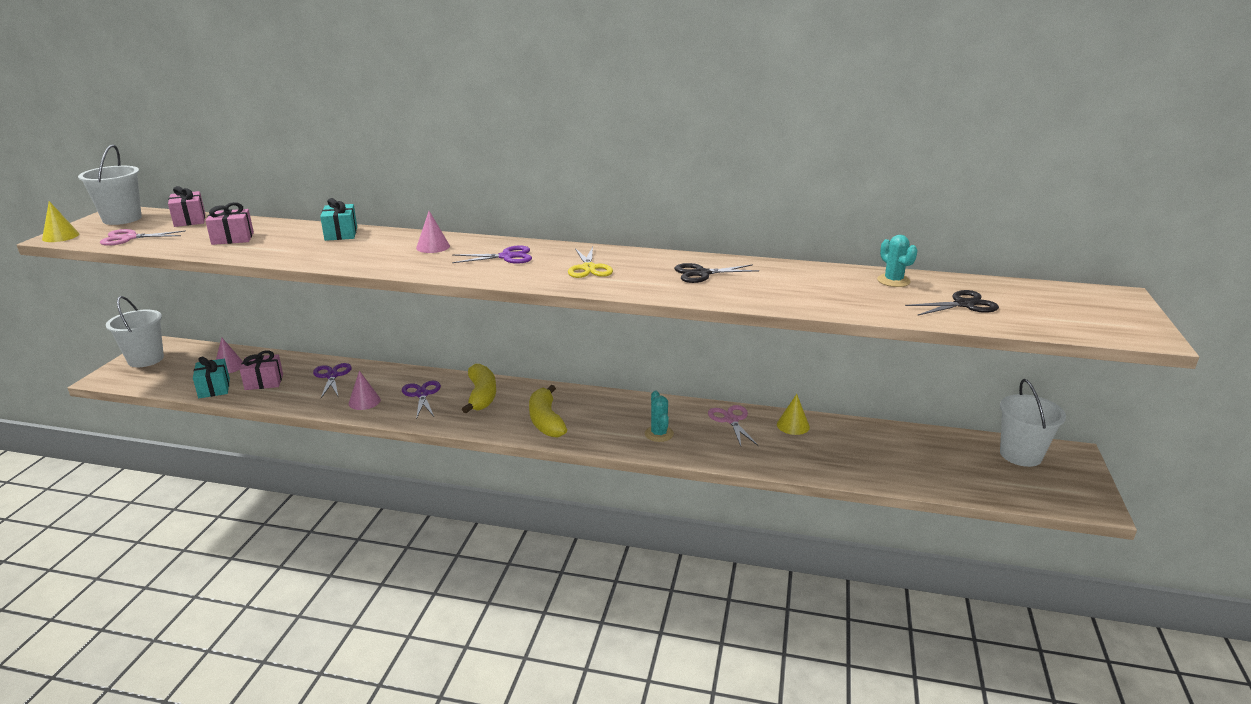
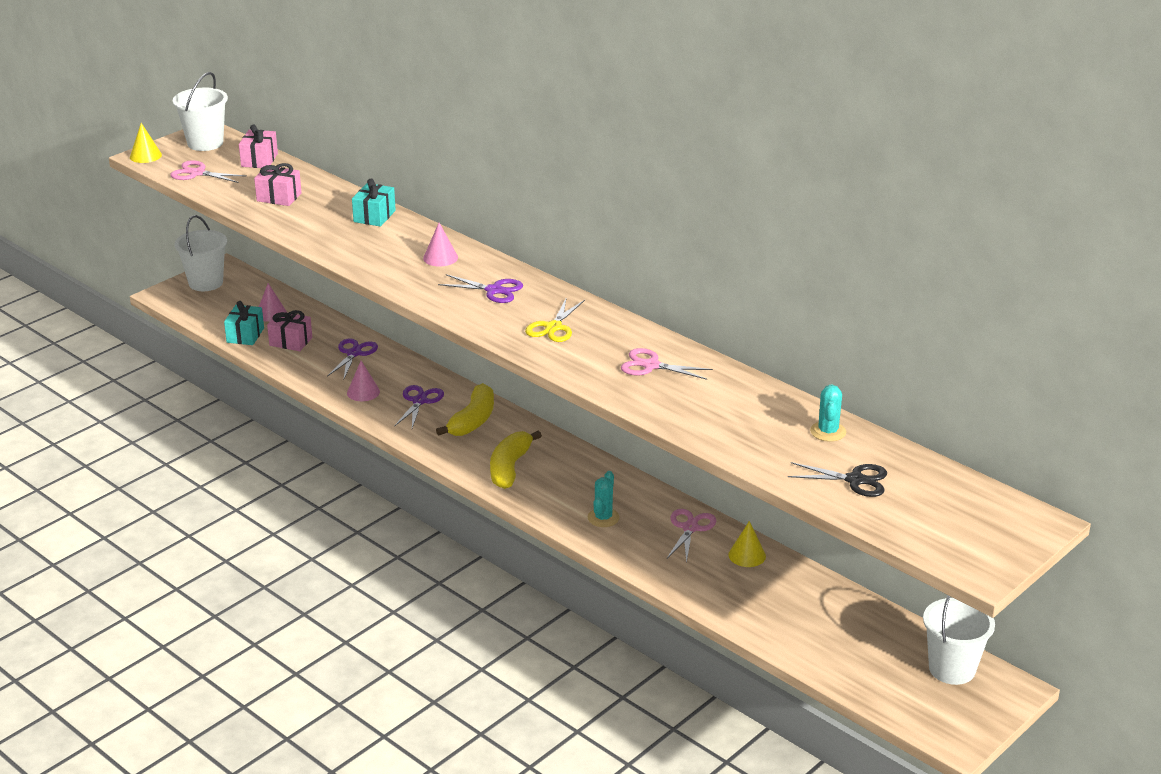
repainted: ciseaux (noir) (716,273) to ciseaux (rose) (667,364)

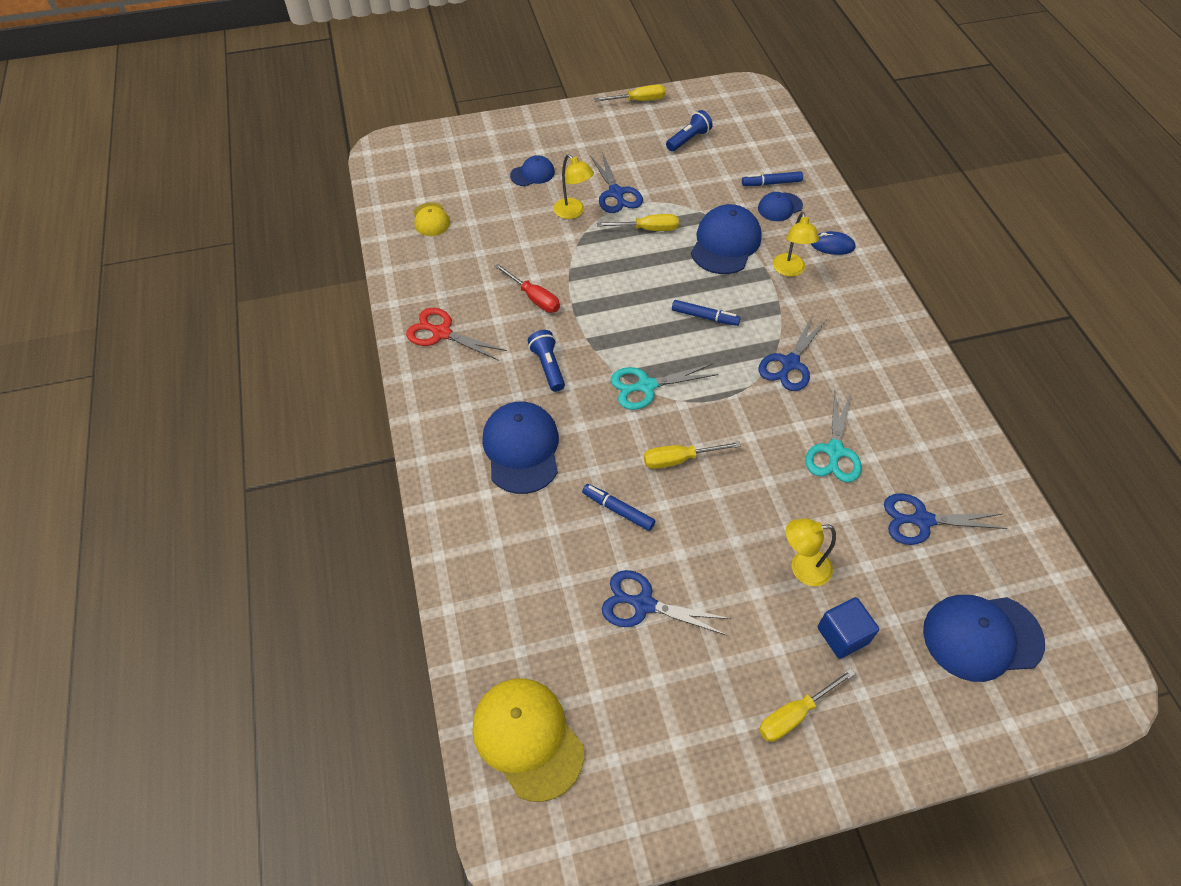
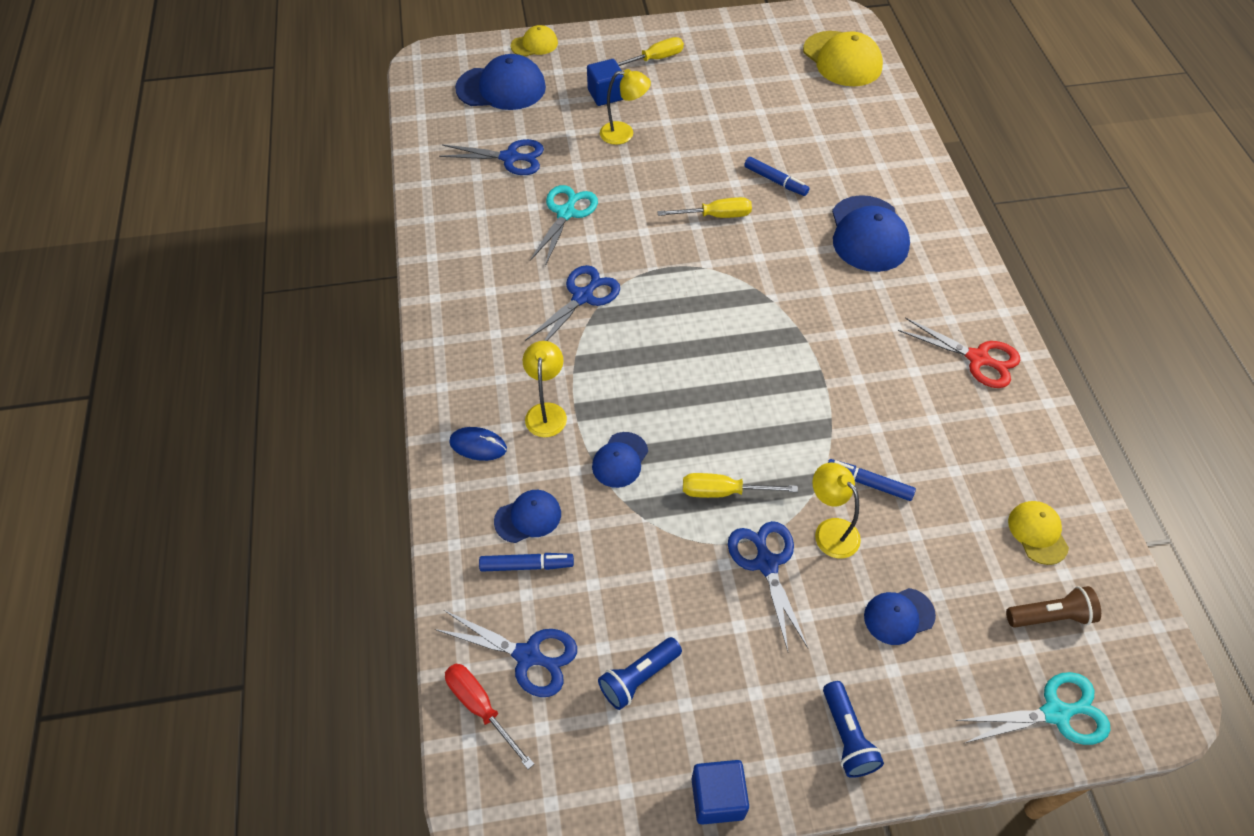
new: casquette (jaune) (534,41); lampe de poche (marron) (1053,607)
shifted: ciseaux (bleu) (666,602) to (505,653); tournevis (rouge) (527,288) to (489,716); lampe de poche (bleu) (546,361) to (853,729); feutre (bleu) (706,313) to (872,480); ciseaux (turquoise) (665,386) to (1033,708)
swapped: tournevis (jaune) (630,93) to cube (bleu) (720,792)
scaled: casquette (bleu) (726,239) = (620,460) x0.55

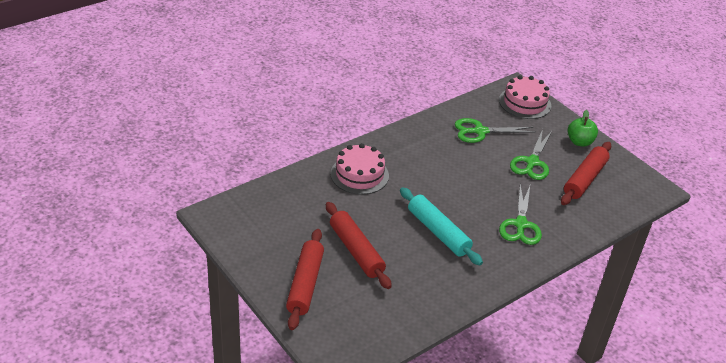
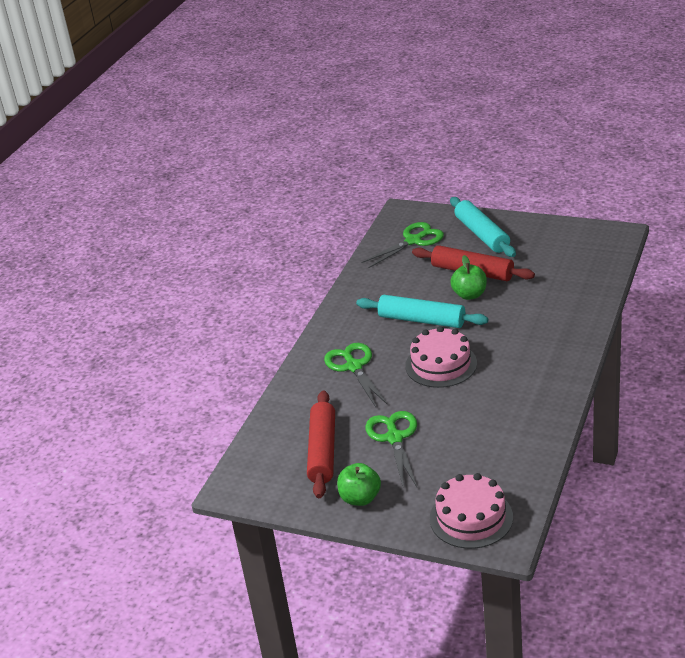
new: pomme (vert) (468,277)
shifted: ciseaux (vert) (495,130) to (402,245); gâteau (rose) (360,169) to (441,357)
repainted: rouleau à pâtisserie (rouge) (305,279) to rouleau à pâtisserie (turquoise) (483,227)

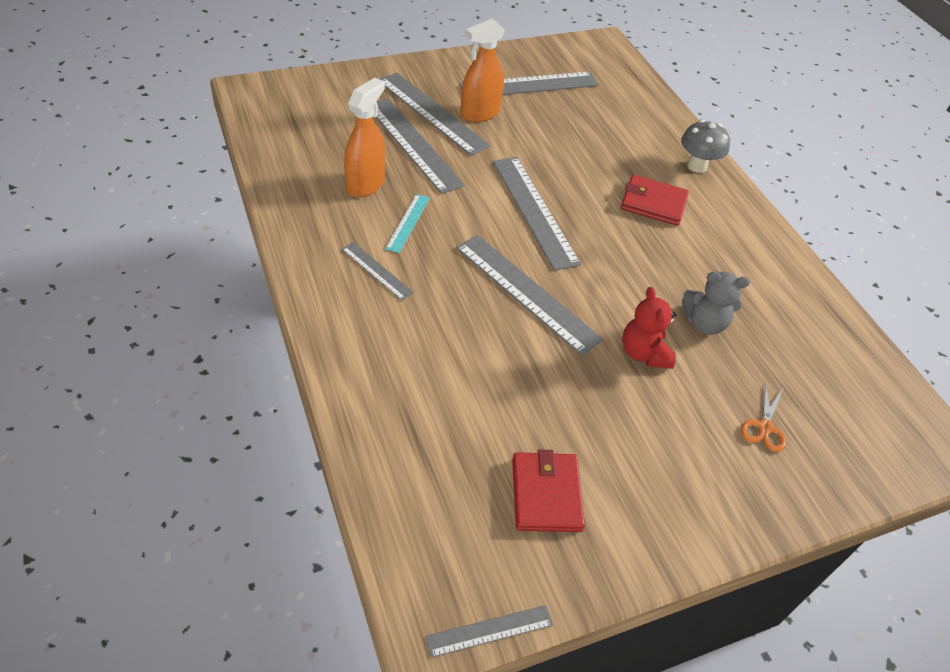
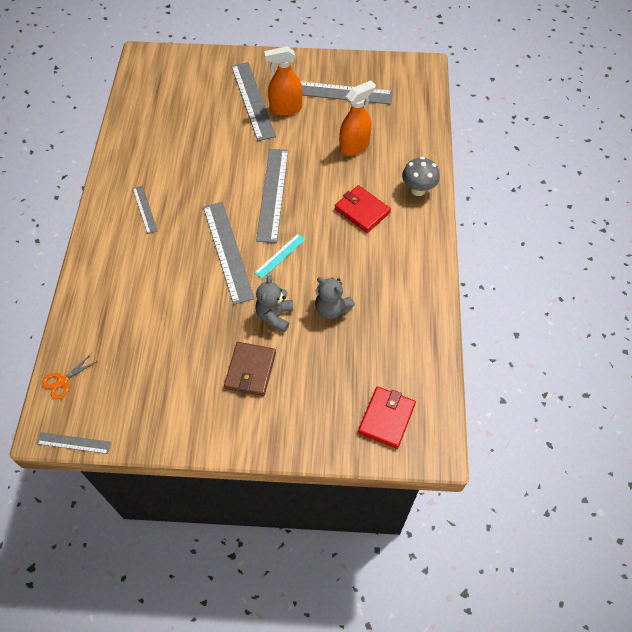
gone: règle (gris) (420,146)
new: portefeuille (marron) (250,369)
shifted: ciseaux (orange) (763,417) to (70,376); règle (turquoise) (407,223) to (280,256); vaporisateur (orange) (365,138) to (357,118); portefeuille (rouge) (548,490) to (387,417)
repainted: ours en peluche (rouge) (649,328) to ours en peluche (gris) (274,304)

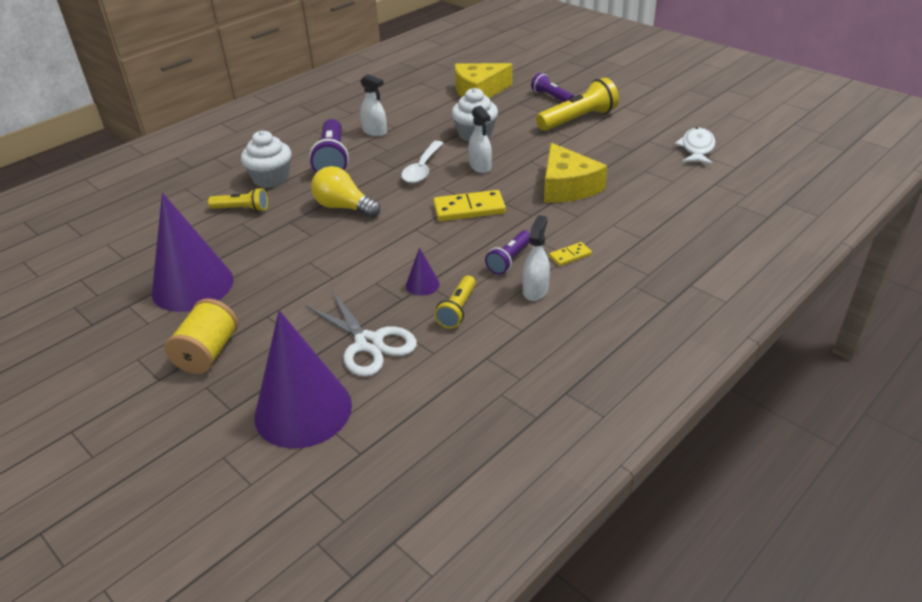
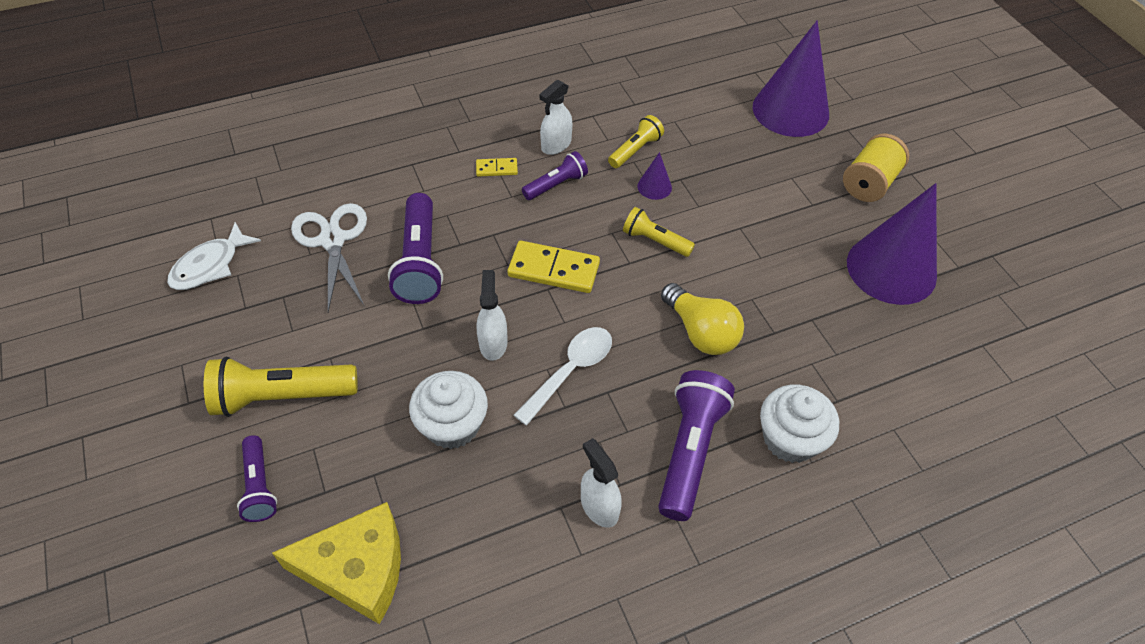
shifted: ciseaux (blanc) (361,334) to (329,257); lampe de poche (jaune) (238,200) to (659,232)
swapped: fromage (jaune) (575,172) to lampe de poche (violet) (415,248)

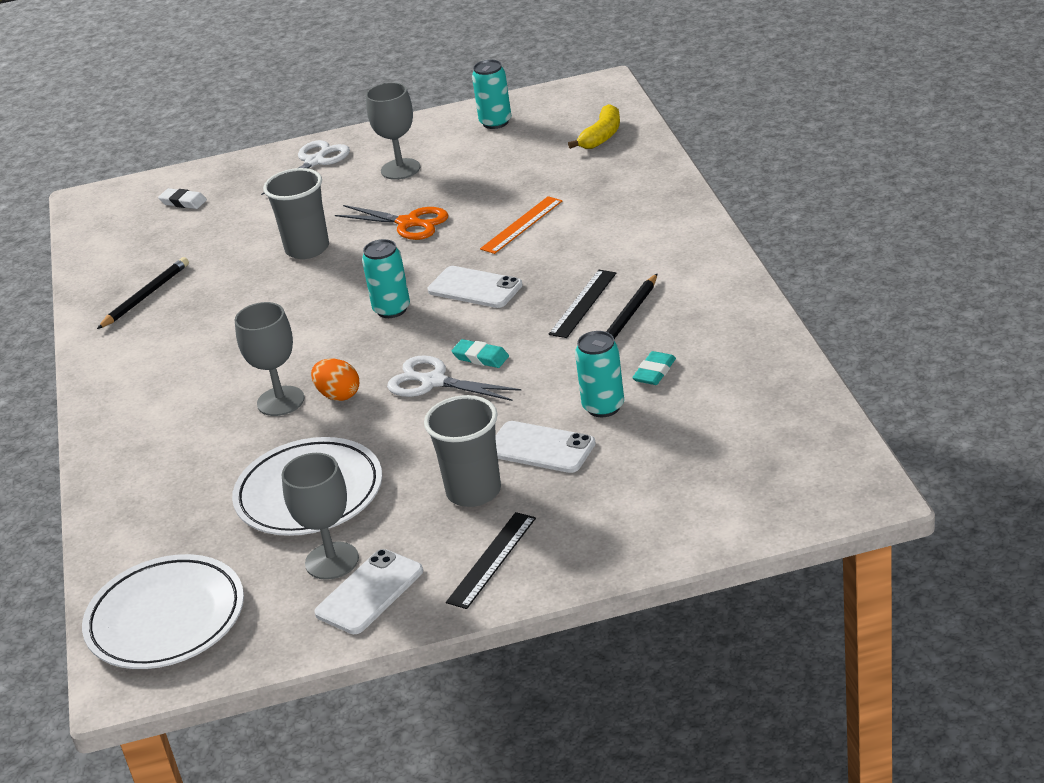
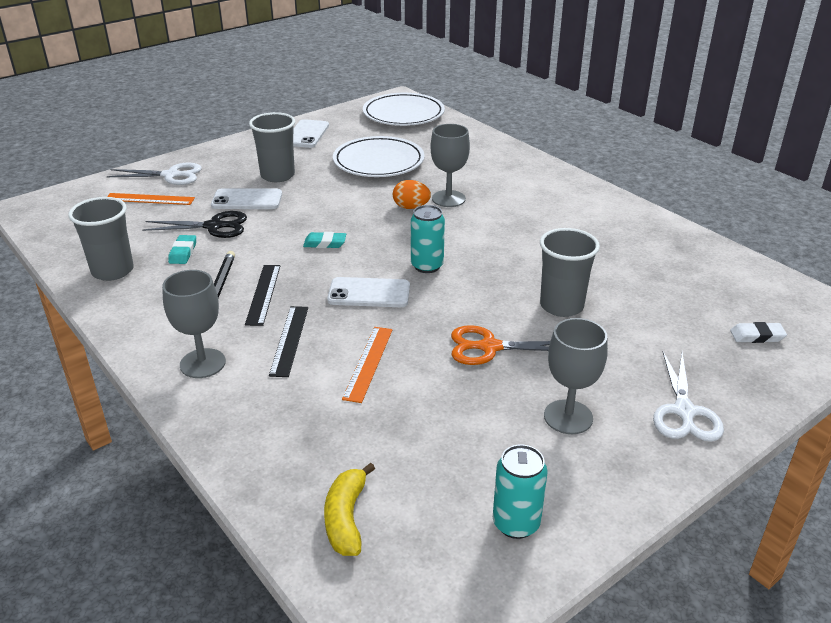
gone: crayon (noir) (143,293)
new: gobelet (gris) (101,239); règle (orange) (151,199)
shifted: ciseaux (blanc) (454,378) to (154,174); verre à pied (gris) (320,516) to (194,324); règle (noir) (491,560) to (288,341)
swapped: canette (turquoise) (599,374) to ciseaux (noir) (194,224)

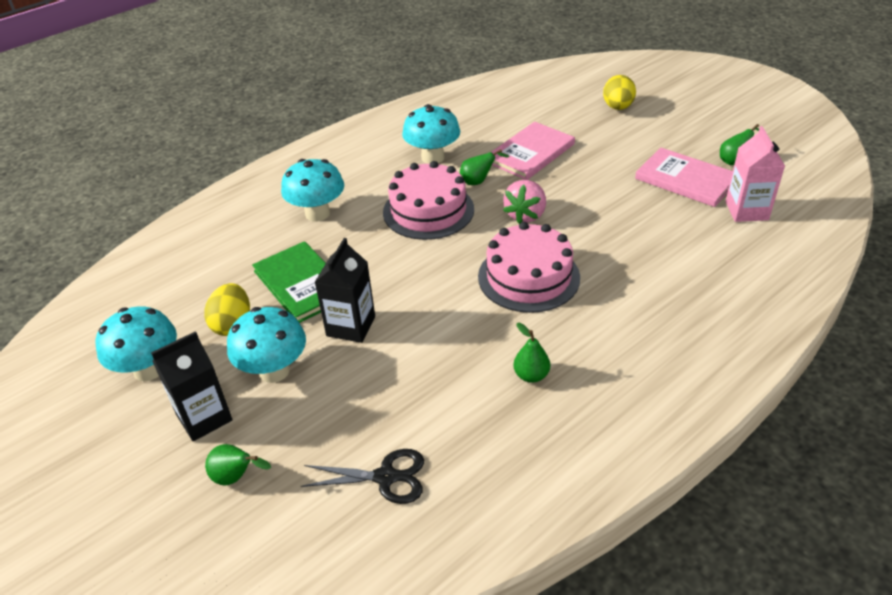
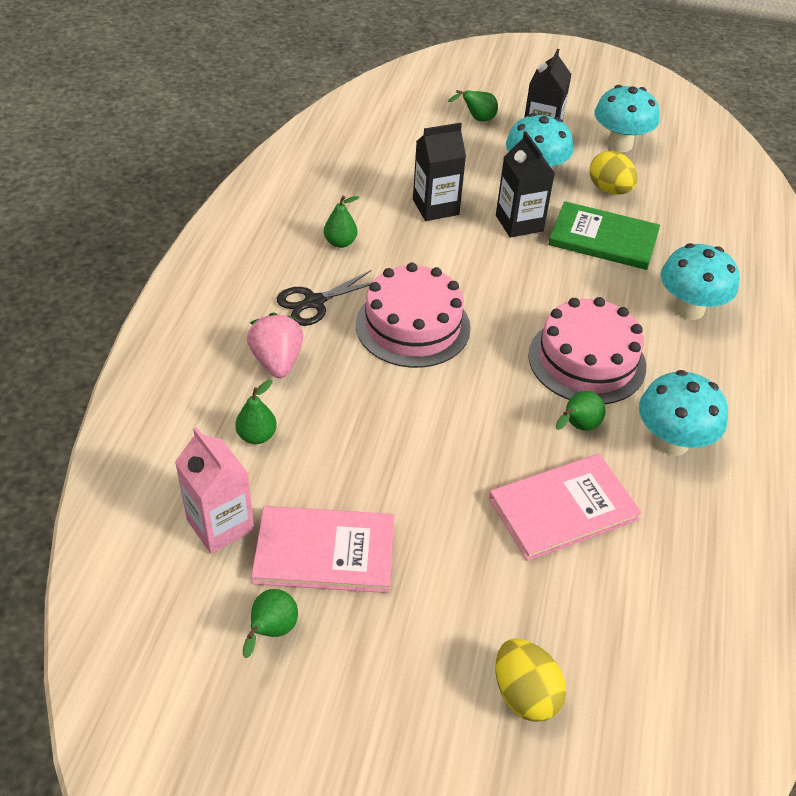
new: poire (vert) (256,412); brique de lait (noir) (439,172)
shifted: fraise (rose) (524,202) to (275,345); ciseaux (noir) (362,476) to (324,298)
rotated: livre (rose) (533,151) = (565,507) 60 degrees clockwise

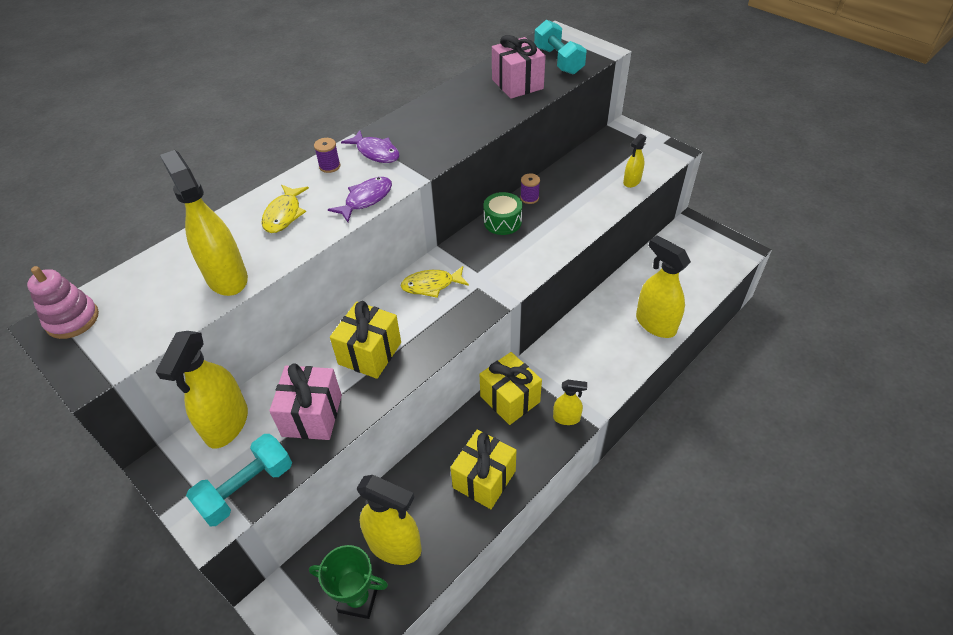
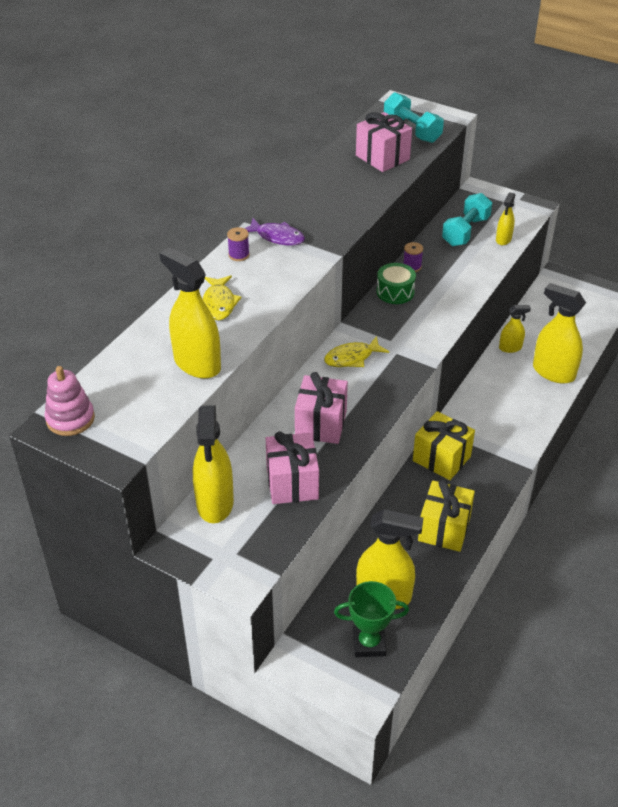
gone: poisson (violet) (360,199)
shifted: haltère (turquoise) (239,480) to (467,219); vaporisateur (jaune) (570,402) to (515,329)
repainted: cadeau (jaune) (365,340) to cadeau (rose) (321,408)

